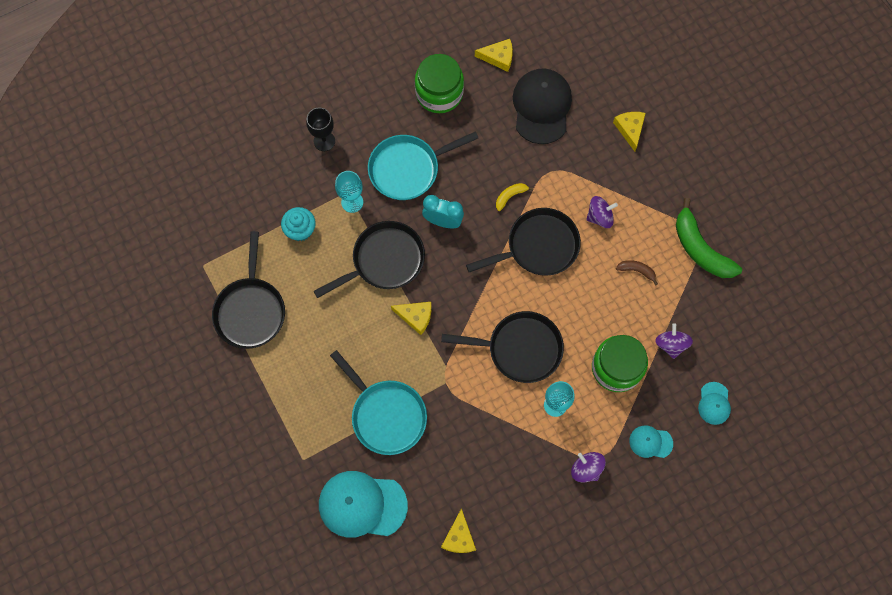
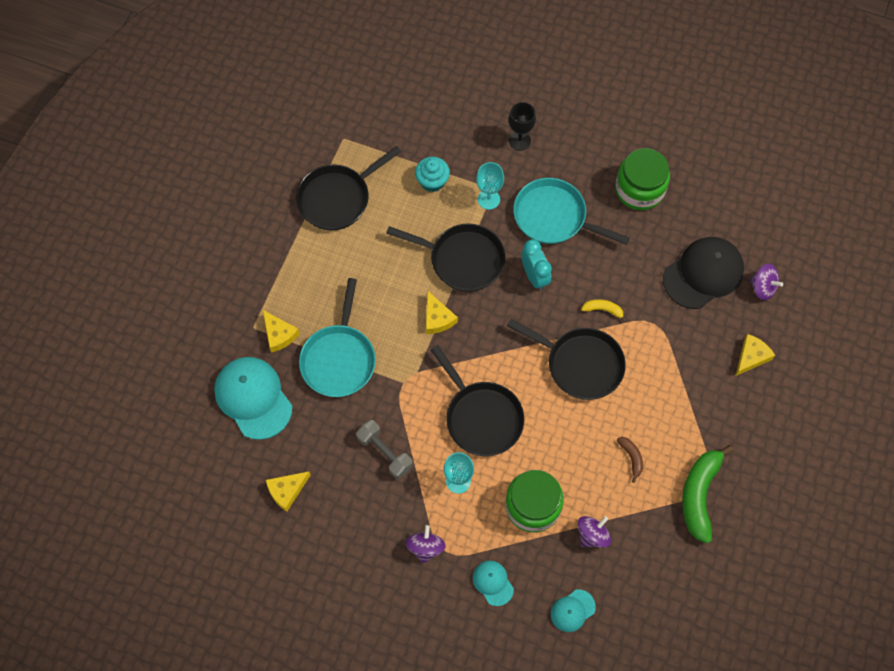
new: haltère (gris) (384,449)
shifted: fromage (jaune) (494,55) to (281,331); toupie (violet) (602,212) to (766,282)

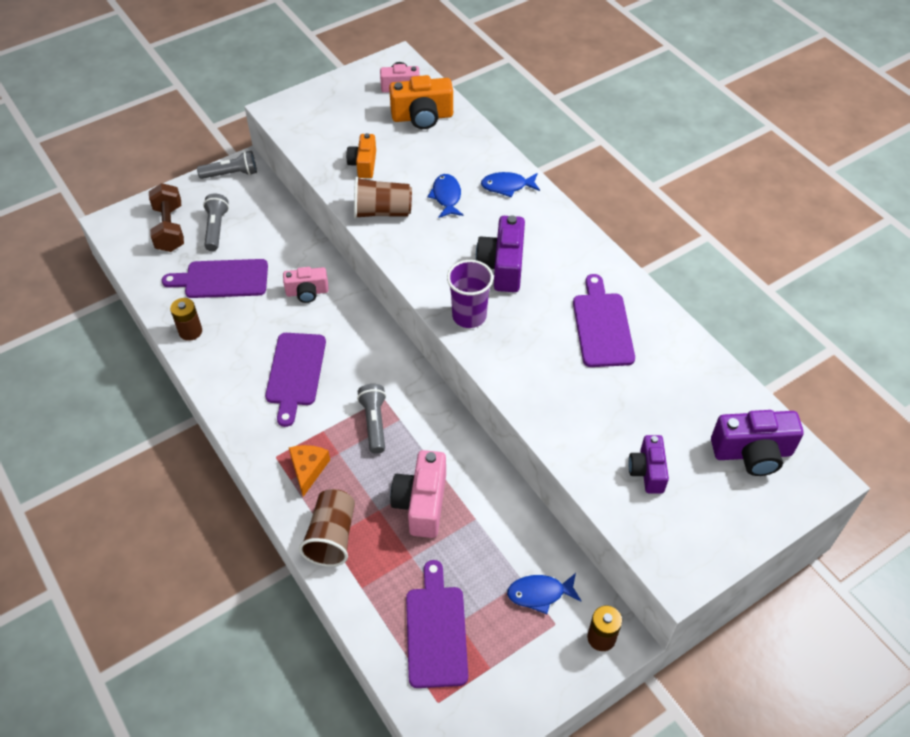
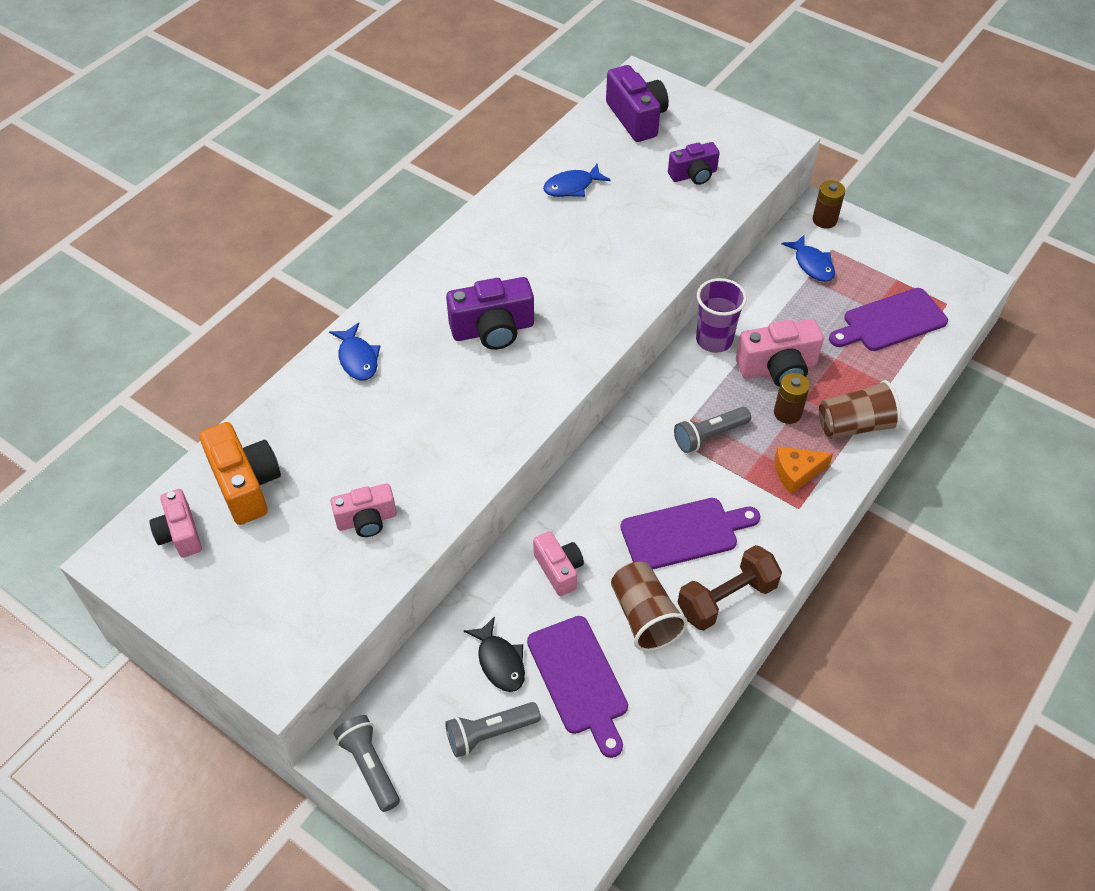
gone: planche à découper (violet) (604,320)
new: poisson (noir) (494,654)
shifted: poisson (bleu) (446,196) to (577,180); gobelet (marron) (383,198) to (649,606); haltère (marron) (166,217) to (729,588); gobelet (violet) (470,294) to (721,315); pile (marron) (186,319) to (792,398)
repainted: appareil photo (orange) (361,155) to appareil photo (rose) (363,510)

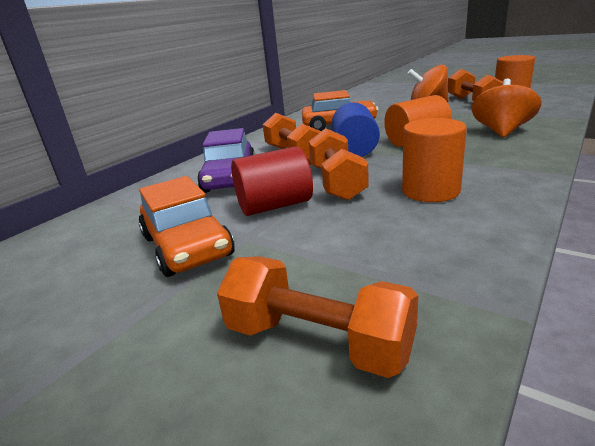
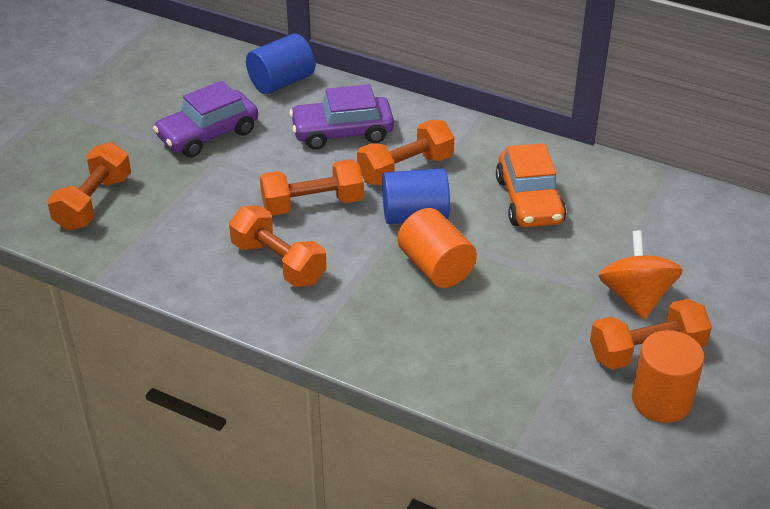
gone: cylindre (rouge) (272,181); toupie (orange) (506,107)
new: cylindre (bleu) (280,63)
swapped: cylindre (orange) (434,160) to haltère (orange) (278,246)
repainted: voiture (orange) (187,226) to voiture (violet) (205,119)

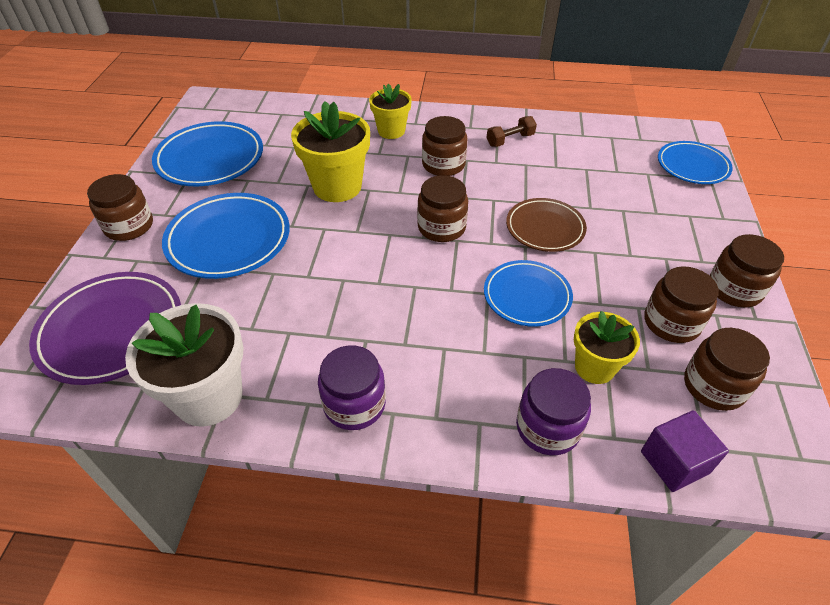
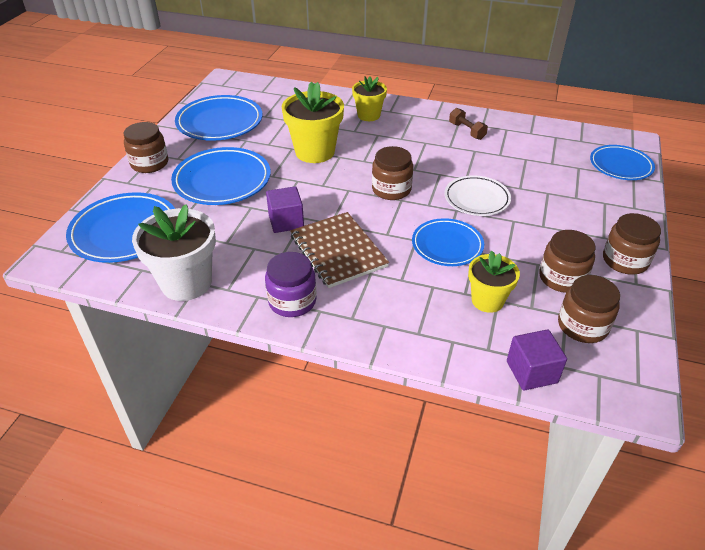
gone: bocal (marron) (444,146); bocal (violet) (553,411)
new: cube (violet) (285,209); carnet (marron) (339,250)
repainted: assiette (violet) (105,328) to assiette (bleu) (120,227); assiette (marron) (546,225) to assiette (blanc) (478,195)
rotated: haltère (marron) (512,131) = (468,124) 75 degrees clockwise

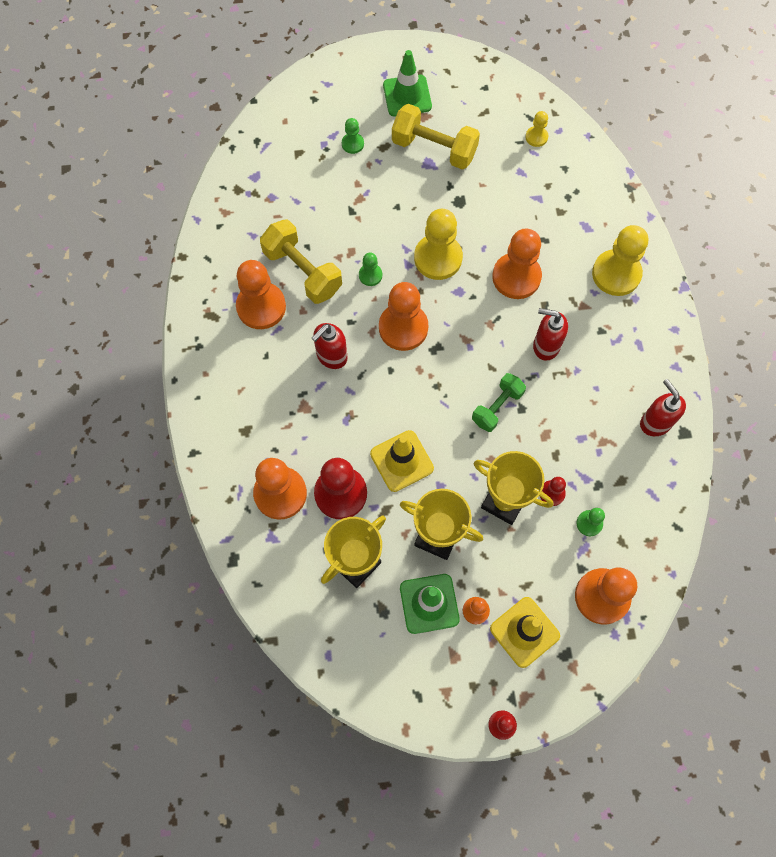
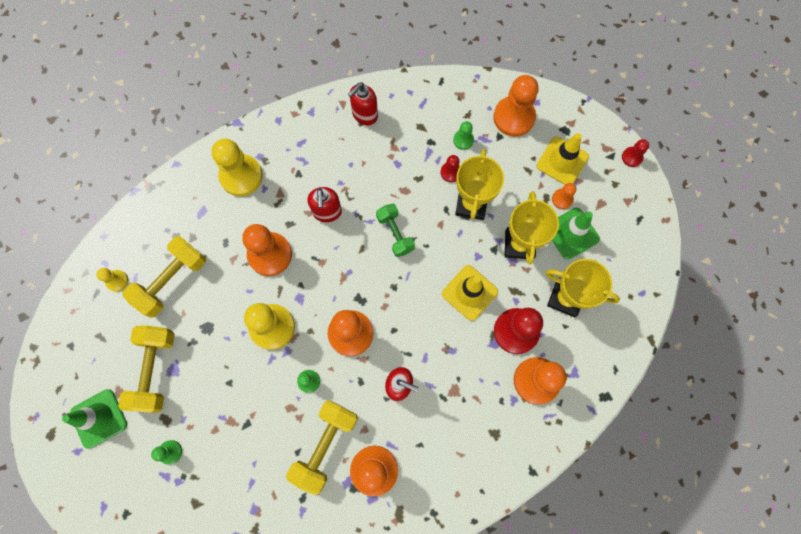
new: haltère (jaune) (164,277)
rotated: haltère (vert) (499,402) = (395,230) 45 degrees clockwise

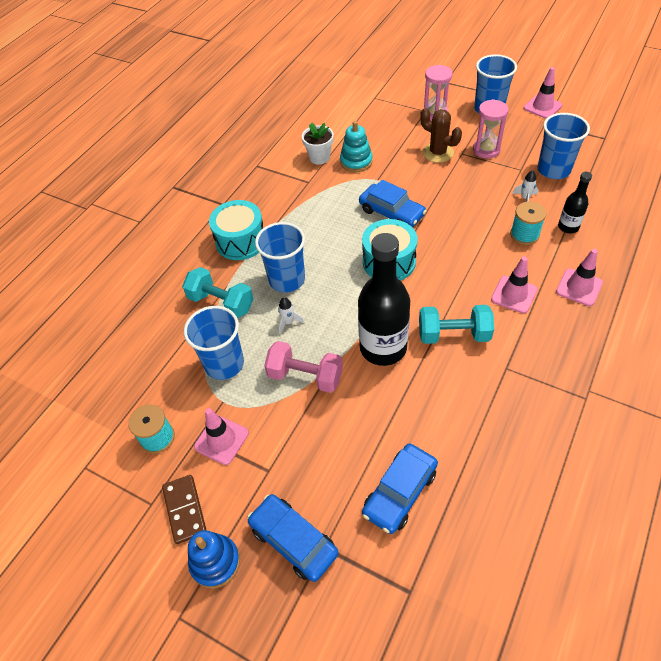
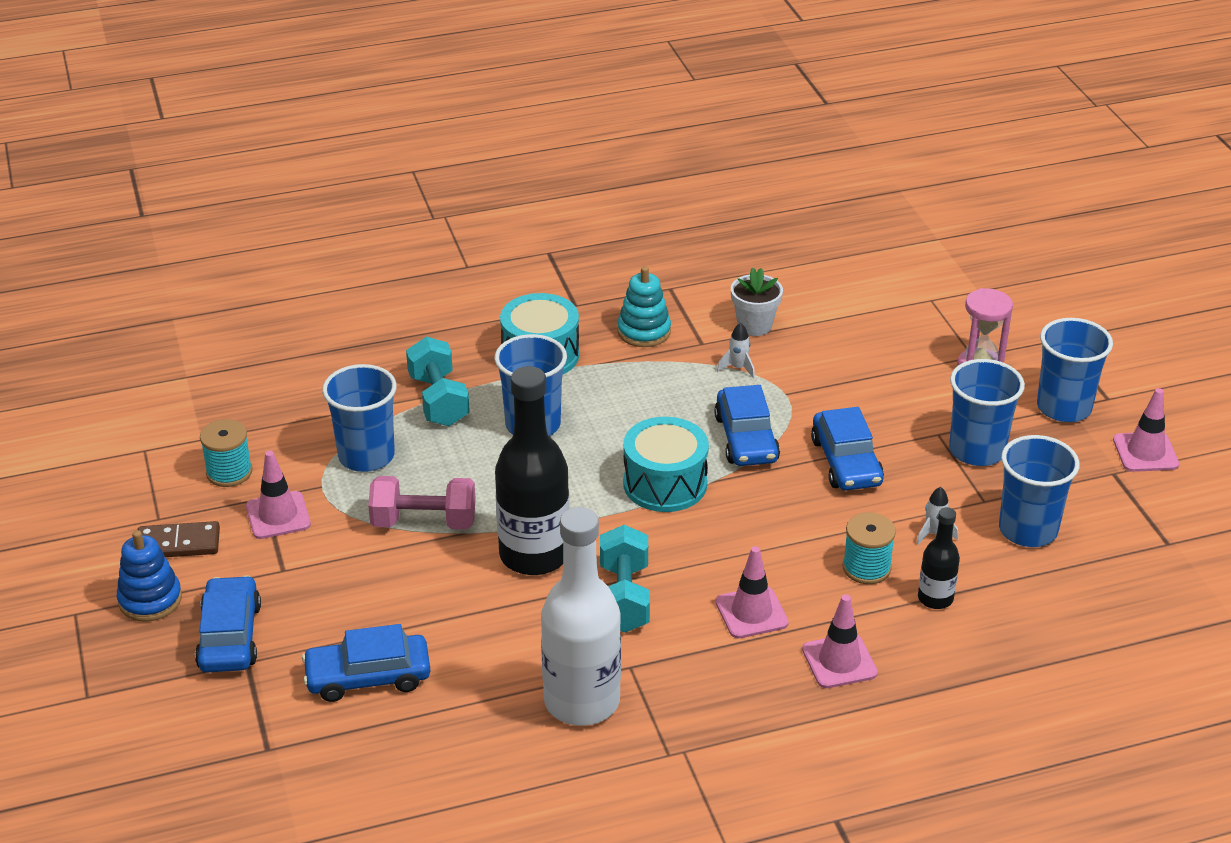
gone: cactus (marron) (441,135)
new: bouteille (blanc) (581,616); voiture (bleu) (847,449)
shifted: jouet à empiler (turquoise) (356,146) to (644,306); fusée (blanc) (291,315) to (736,351)
swapped: sablier (rose) (490,129) to gobelet (bleu) (987,412)
rotated: domino (marron) (184,509) = (179,539) 60 degrees clockwise; haltère (rose) (303,367) = (422,503) 60 degrees counterclockwise; haltère (turquoise) (456,324) = (625,579) 45 degrees clockwise

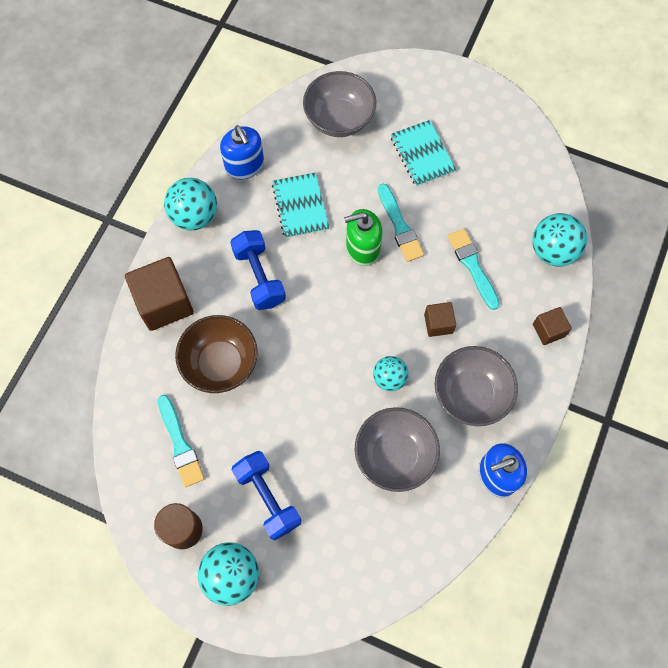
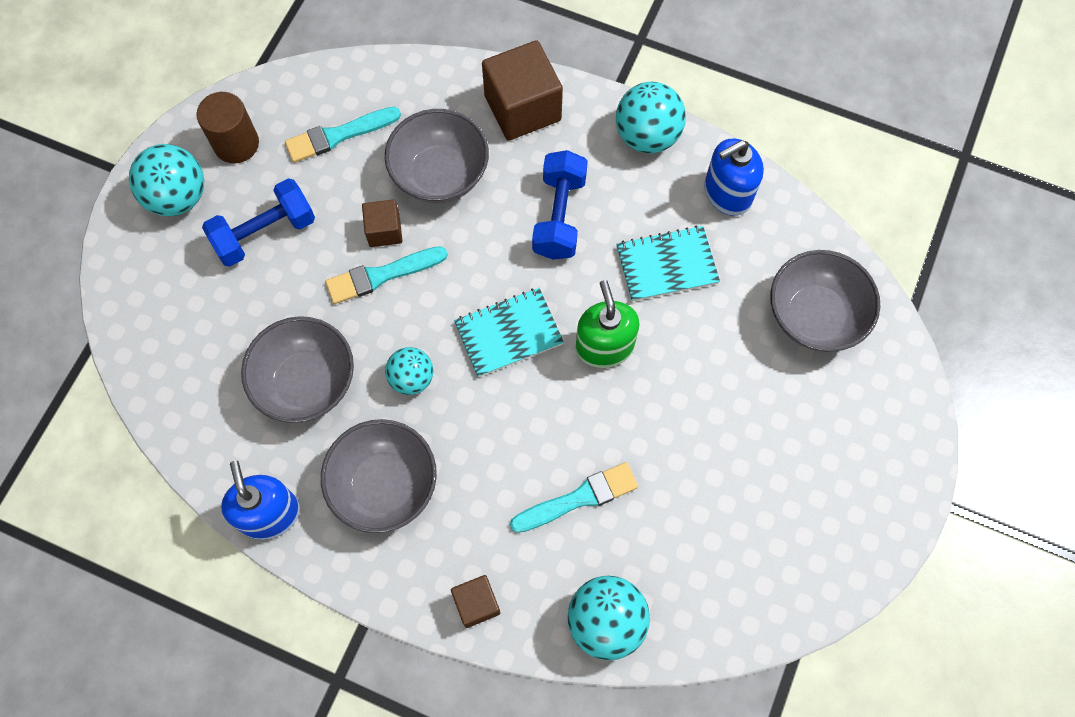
shifted: pinceau (turquoise) (401,223) to (386,275); cube (marron) (440,319) to (382,223); carnet (turquoise) (423,153) to (509,332)
repainted: bol (marron) (216,354) to bol (gris) (437,156)
rotated: haltère (bleu) (258,270) = (560,205) 60 degrees counterclockwise

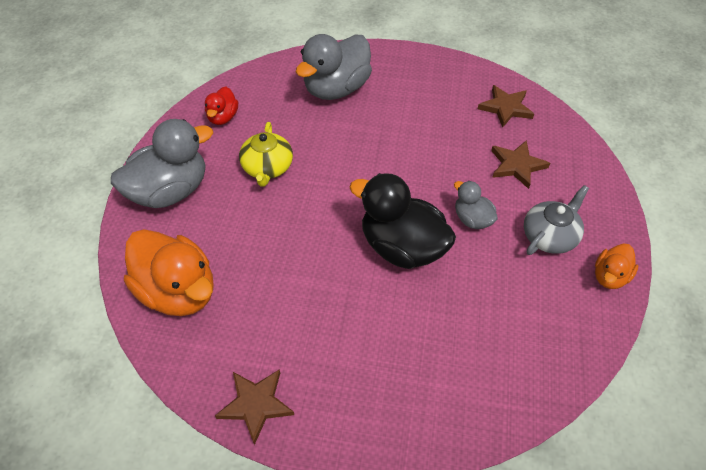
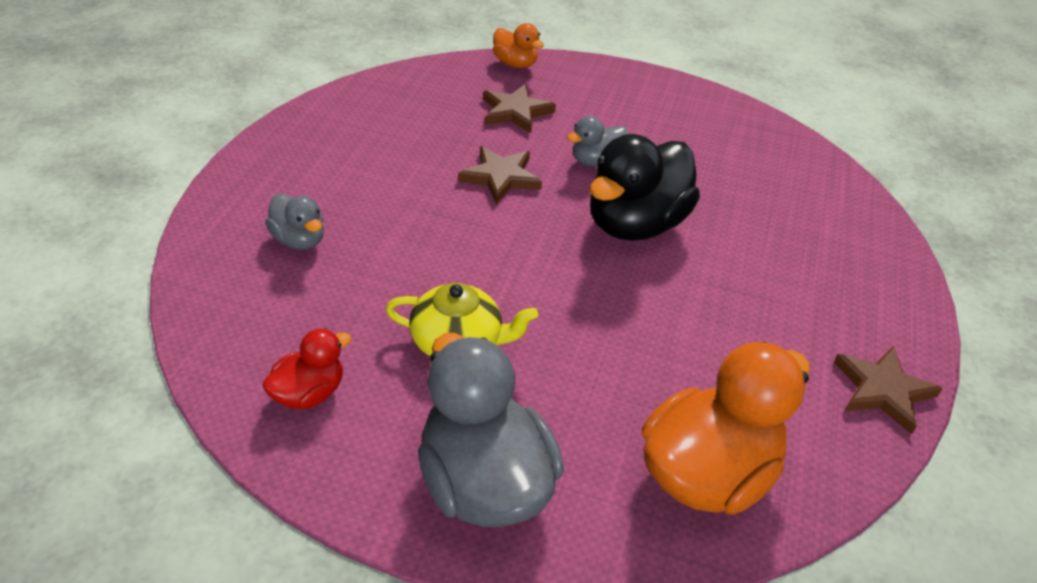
gone: théière (gris) (556,220)
shifted: étoile (marron) (506,106) to (500,175); canard (orange) (616,266) to (518,45)
rotated: canard (rouge) (221,105) = (307,368) 60 degrees counterclockwise
scaled: canard (gris) (334,67) = (294,222) x0.51

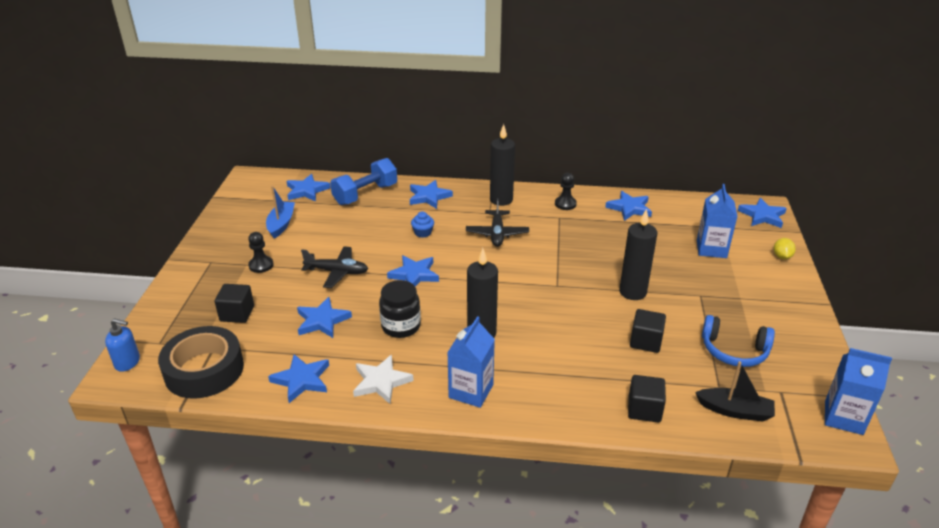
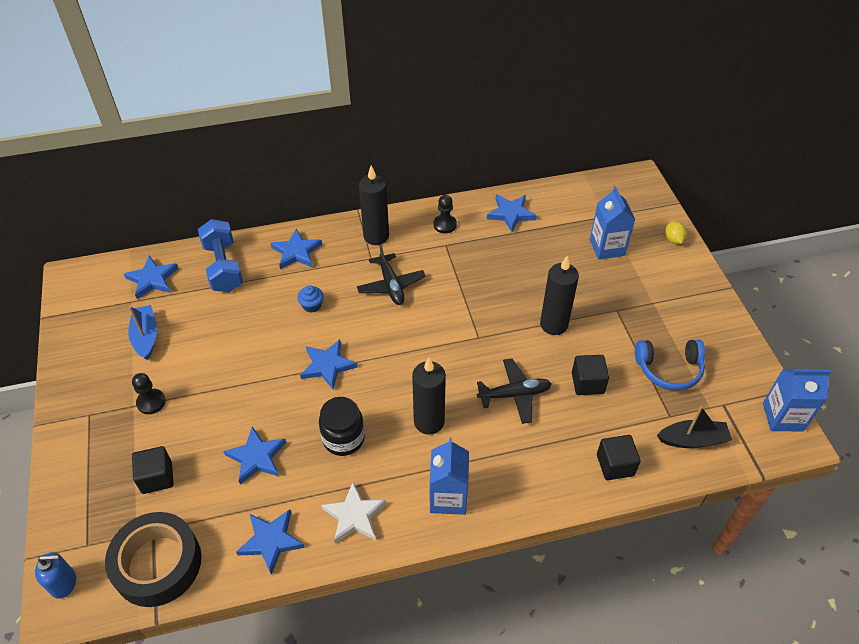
gone: étoile (bleu) (762,213)
shifted: avion (noir) (334,267) to (514,391)
rotated: haltère (bleu) (363,181) = (220,256) 45 degrees counterclockwise

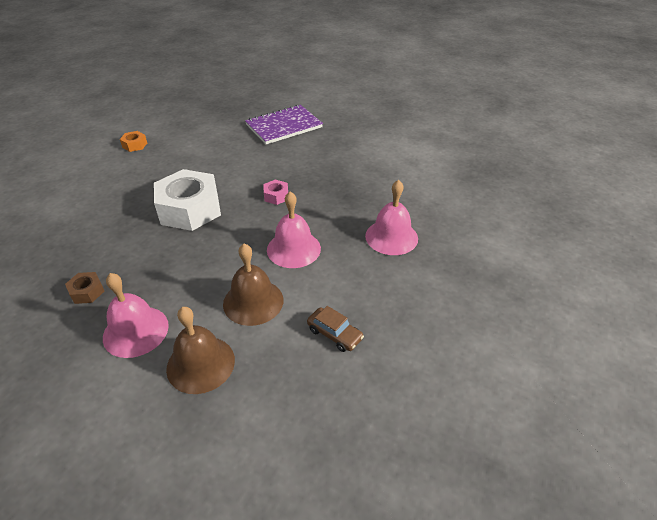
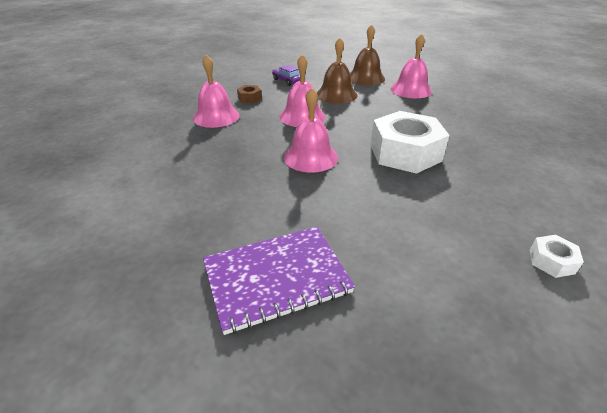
shifted: écrou (marron) (84,288) to (249,94)
swapped: écrou (rose) (276,192) to cloche (rose) (311,130)
repainted: voiture (marron) (335,329) to voiture (violet) (286,75); écrou (orange) (133,141) to écrou (blanc) (557,256)

